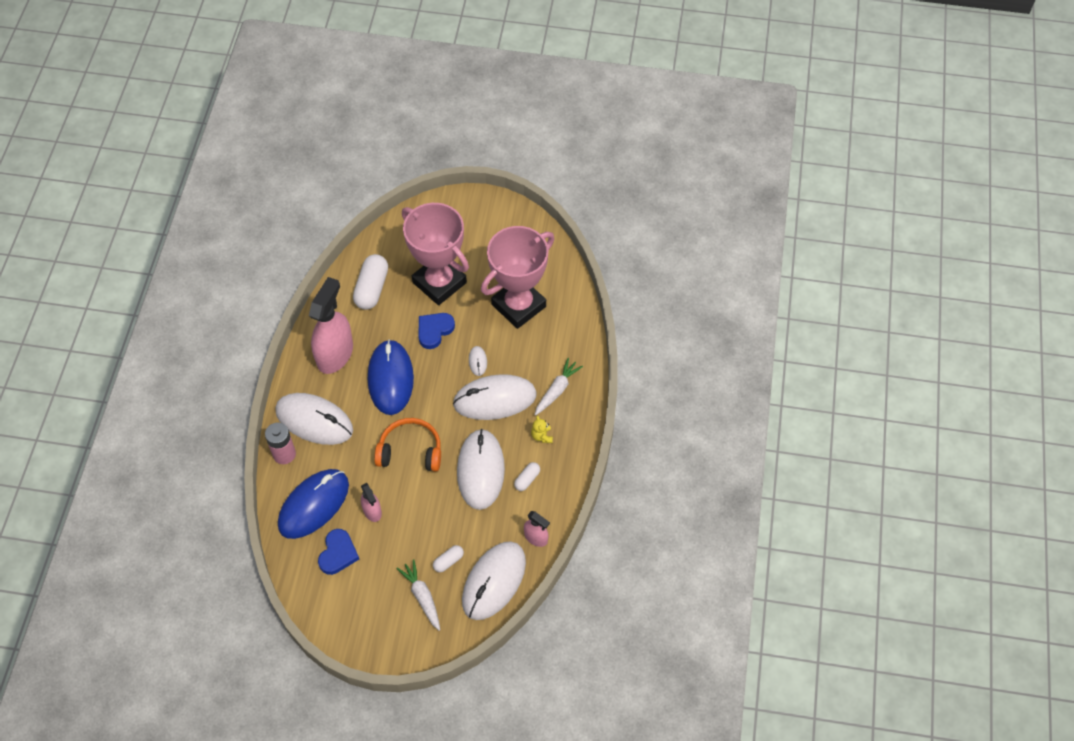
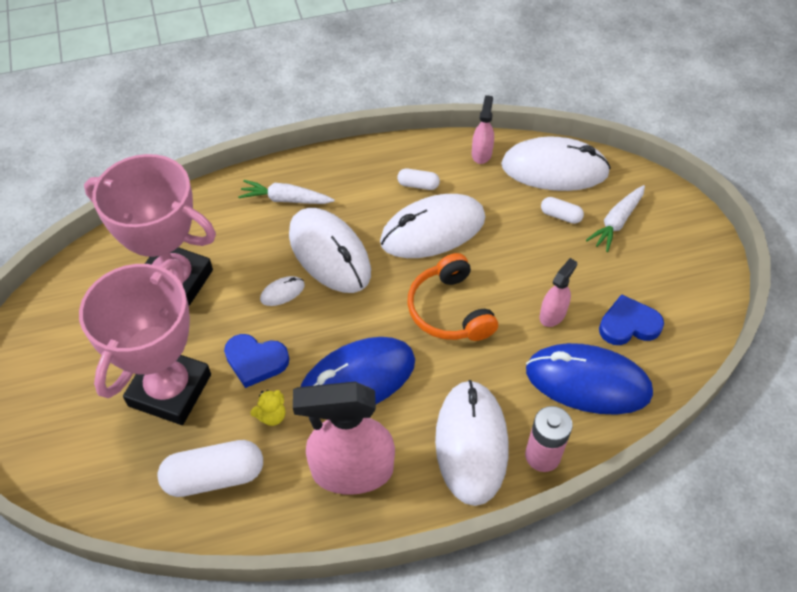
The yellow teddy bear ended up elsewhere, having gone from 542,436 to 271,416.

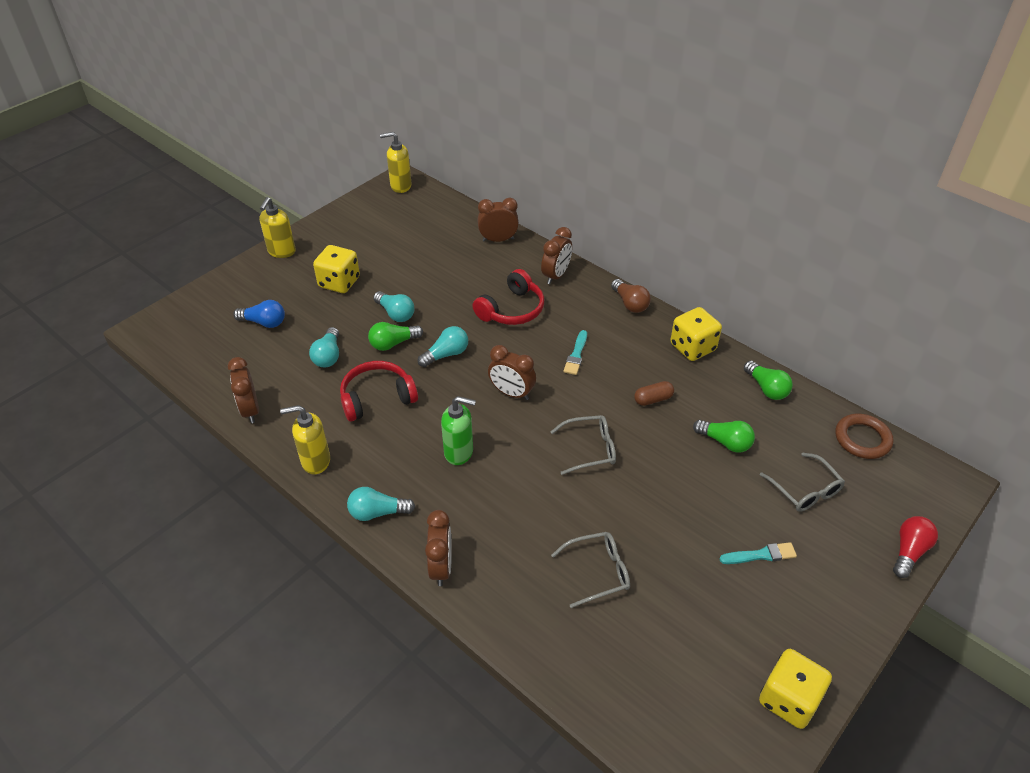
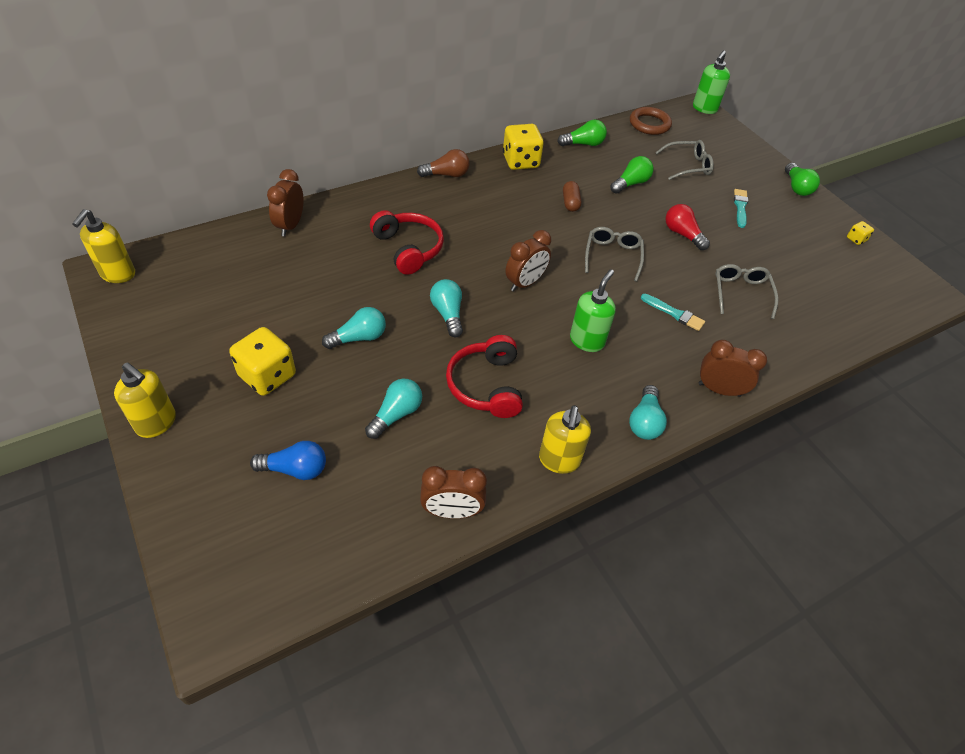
The second view lost the brown clock at 556,275.
The blue light bulb at 264,322 ended up facing another way, 60 degrees clockwise from before.
The green light bulb ended up elsewhere, having gone from 393,343 to 796,187.
The turquoise light bulb at 328,356 ended up facing another way, 75 degrees counterclockwise from before.
The turquoise brush ended up elsewhere, having gone from 576,355 to 674,313.
The red light bulb ended up elsewhere, having gone from 909,551 to 682,234.
The size of the yellow dice at 789,699 changed by a factor of 0.46.
The second view gained the green soap dispenser at 704,108.

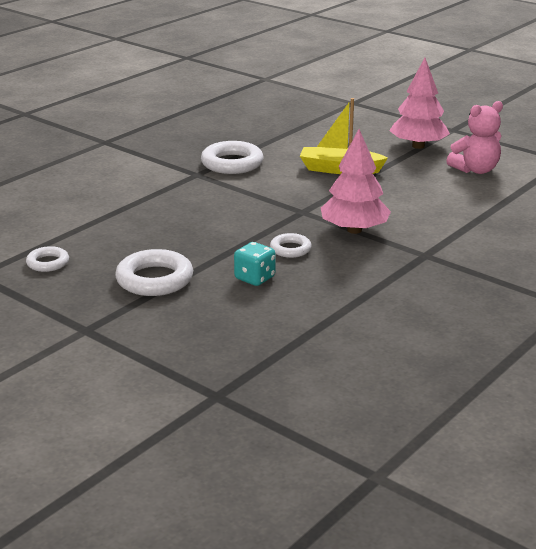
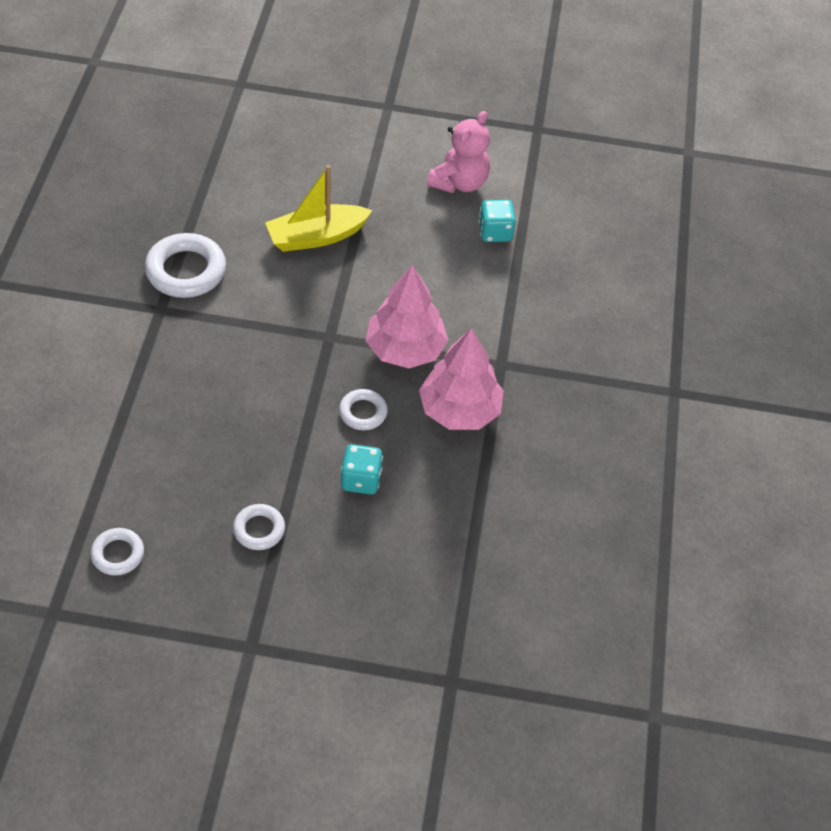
The pink tree ended up elsewhere, having gone from 418,146 to 459,410.
The size of the white ring at 154,279 changed by a factor of 0.57.
The second view gained the turquoise dice at 495,232.

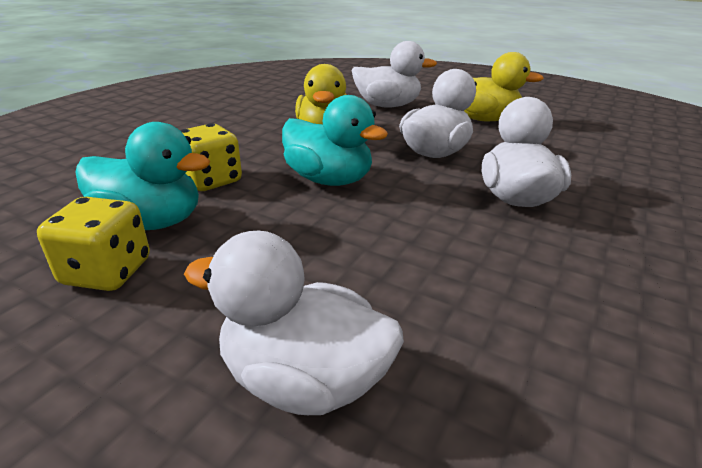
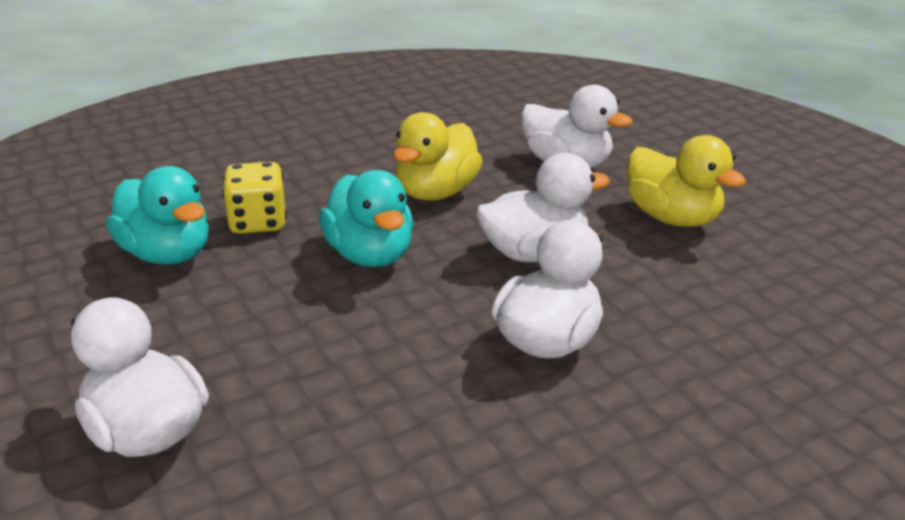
The second view lost the yellow dice at 107,272.

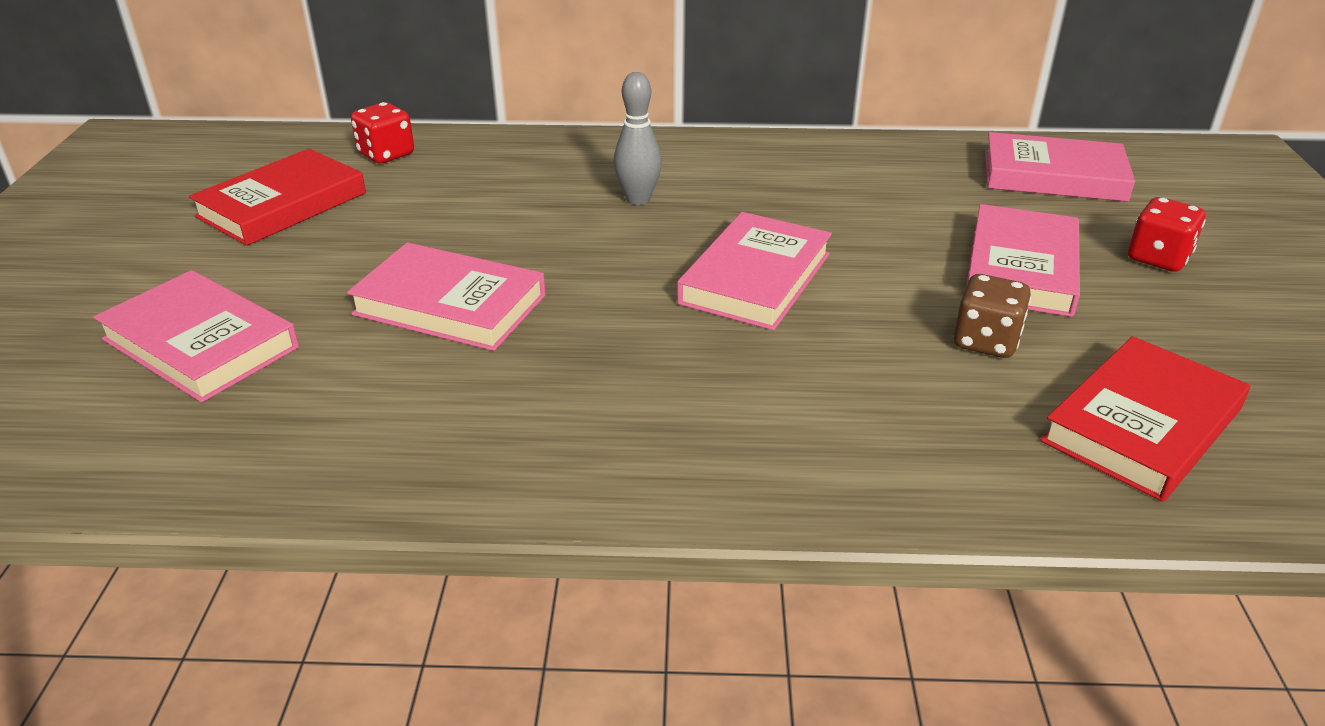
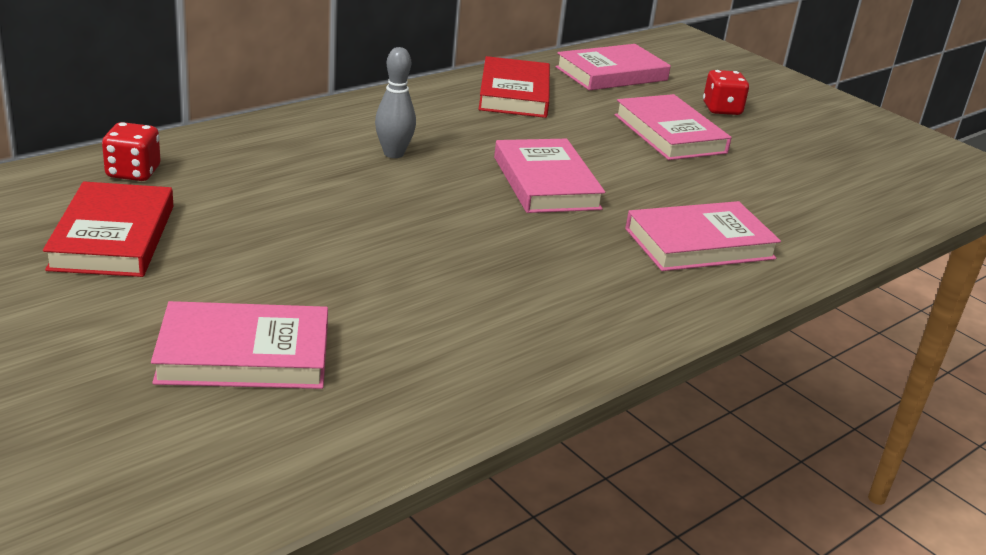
The pink book ended up elsewhere, having gone from 450,305 to 699,244.
The second view lost the brown dice at 985,341.
The red book ended up elsewhere, having gone from 1142,425 to 514,94.

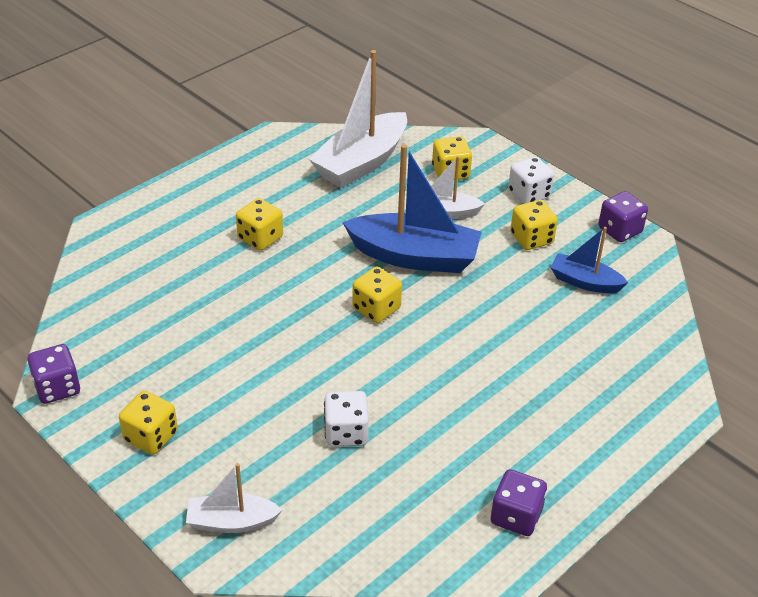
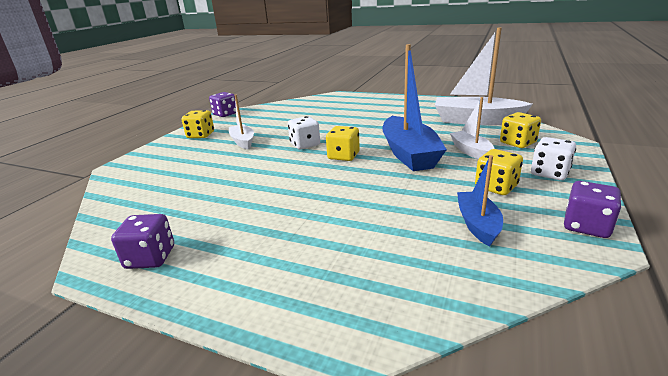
The second view lost the yellow dice at 260,238.
The white dice ended up elsewhere, having gone from 346,433 to 305,144.
The white boat ended up elsewhere, having gone from 231,522 to 243,142.

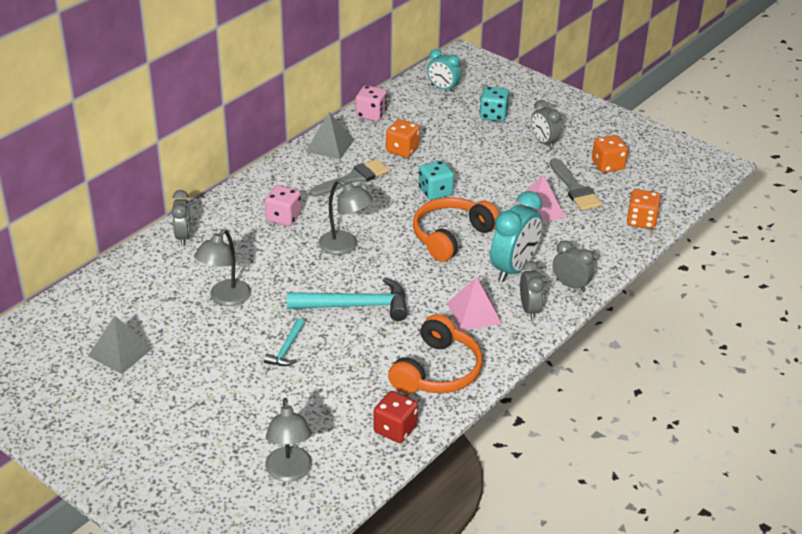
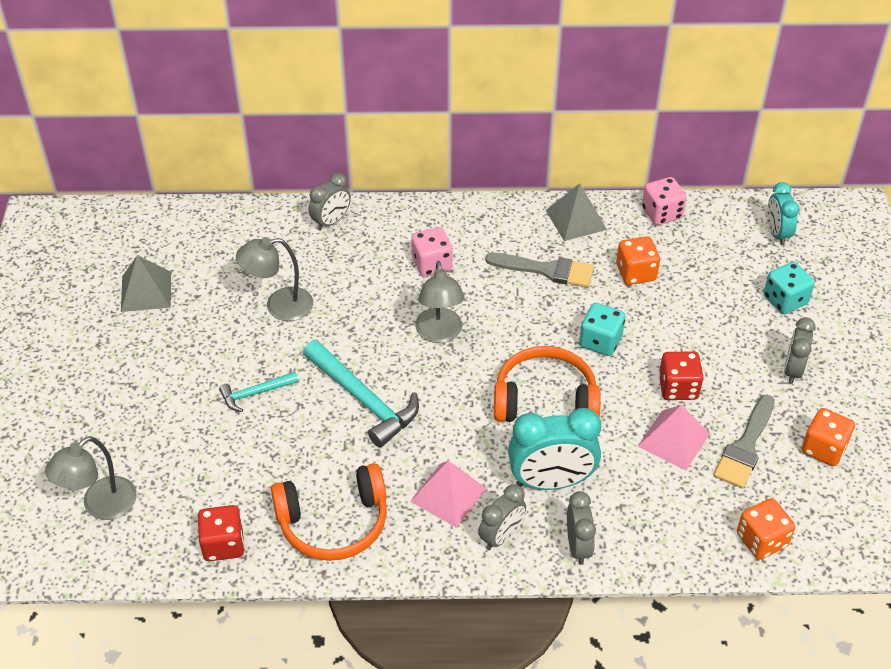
The second view gained the red dice at 678,388.

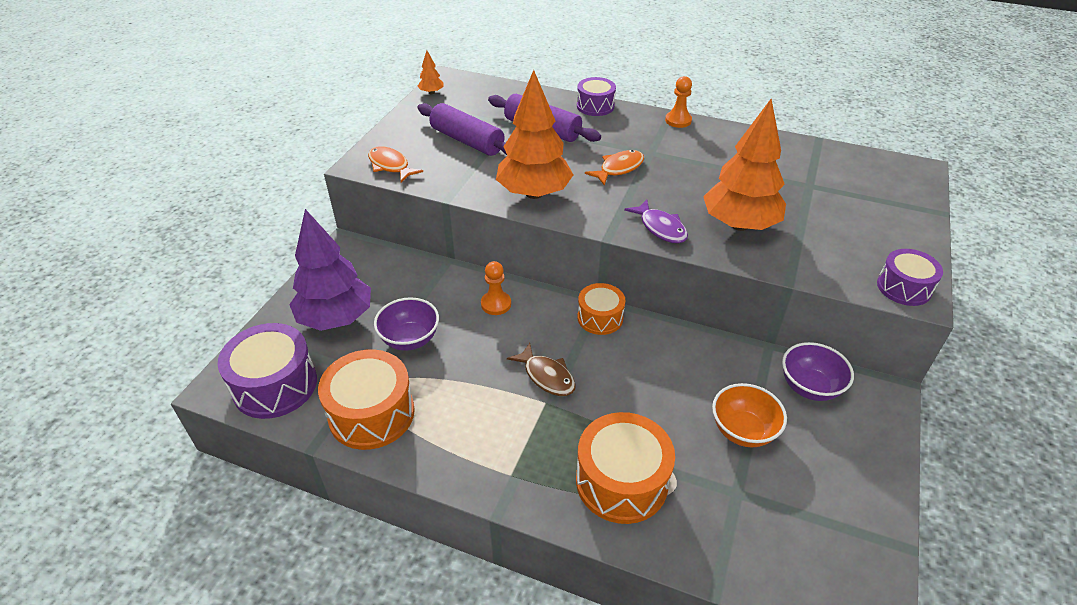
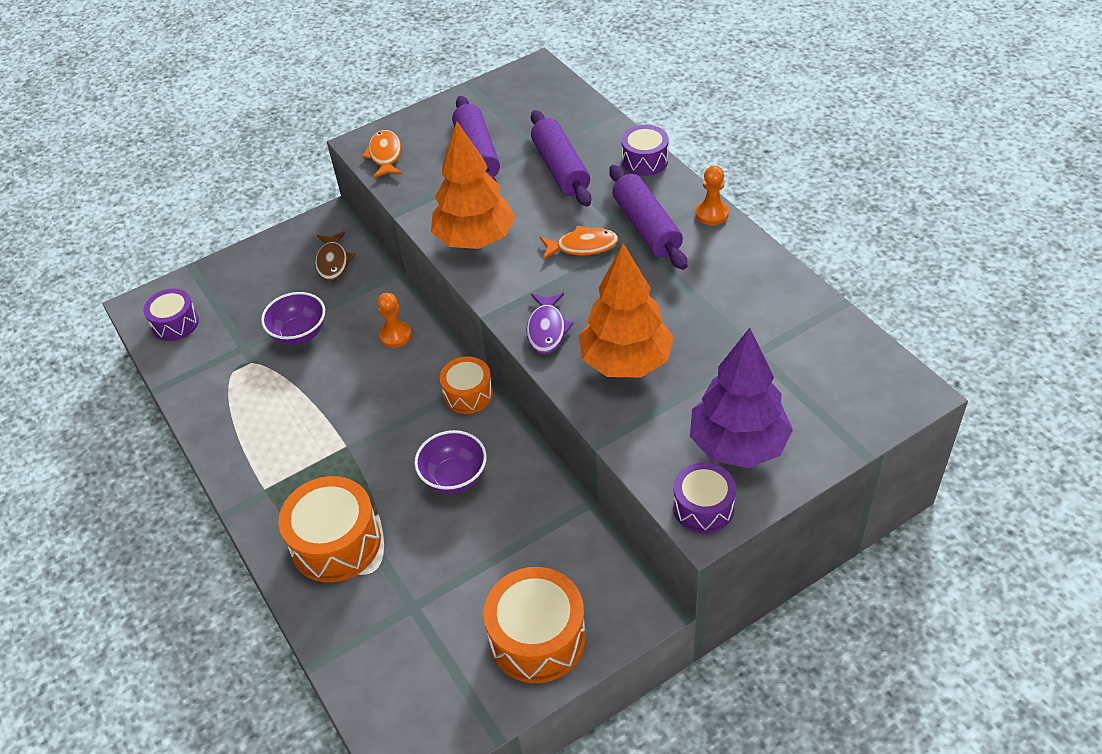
The second view lost the orange tree at 431,92.
The purple tree ended up elsewhere, having gone from 336,318 to 737,445.
The size of the purple drum at 275,385 changed by a factor of 0.61.
The purple bowl ended up elsewhere, having gone from 809,387 to 454,477.
The brown fish ended up elsewhere, having gone from 547,376 to 333,262.
The orange drum ended up elsewhere, having gone from 371,413 to 537,638.
The second view lost the orange bowl at 743,431.
The second view gained the purple rolling pin at 647,227.

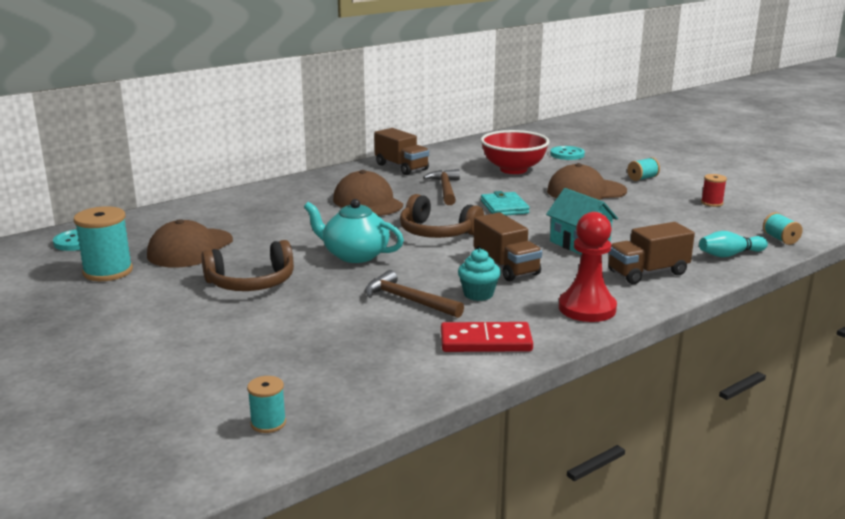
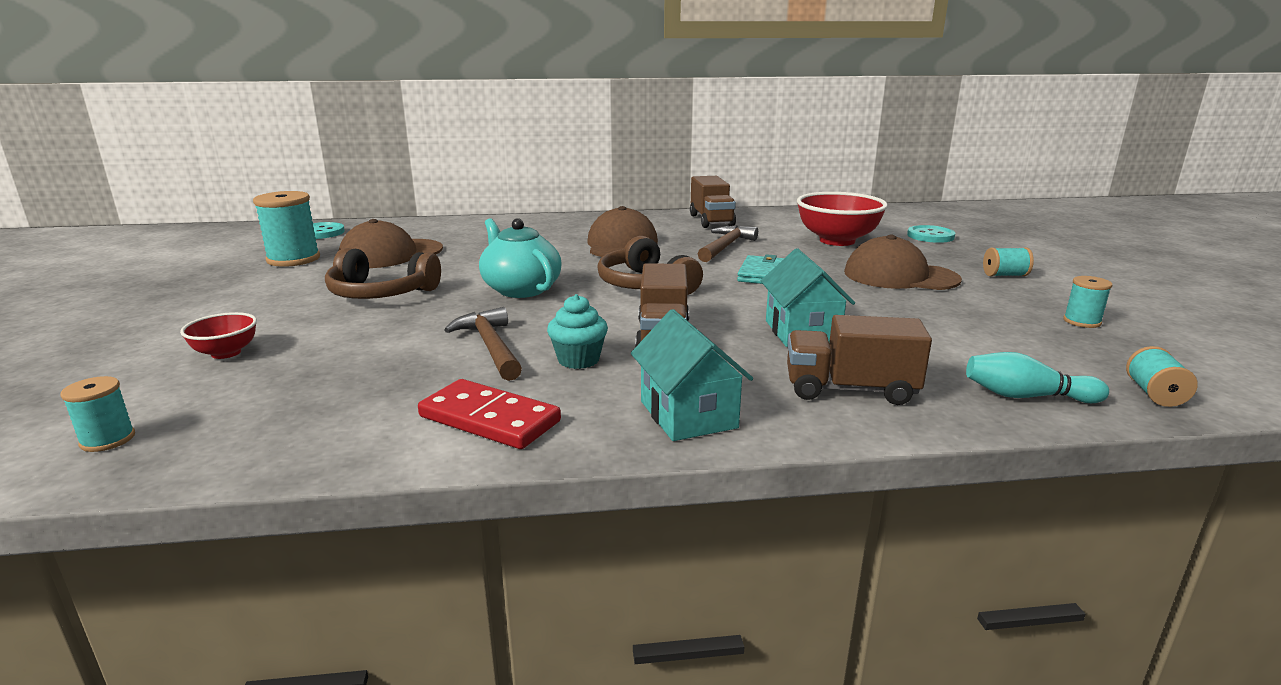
What was the red spool at 712,203 turned into the turquoise spool at 1082,321.
Where the red pawn stood at 587,308, the turquoise house came to stand at 688,414.
The second view gained the red bowl at 226,353.

